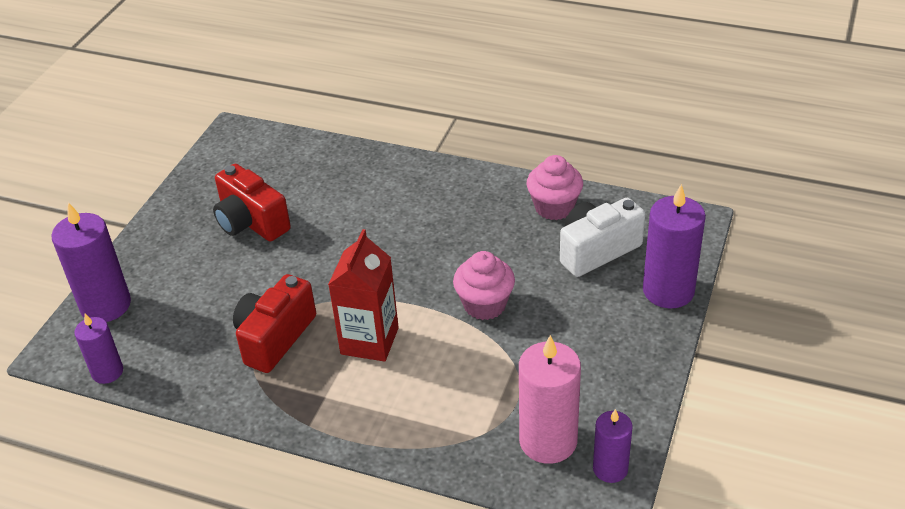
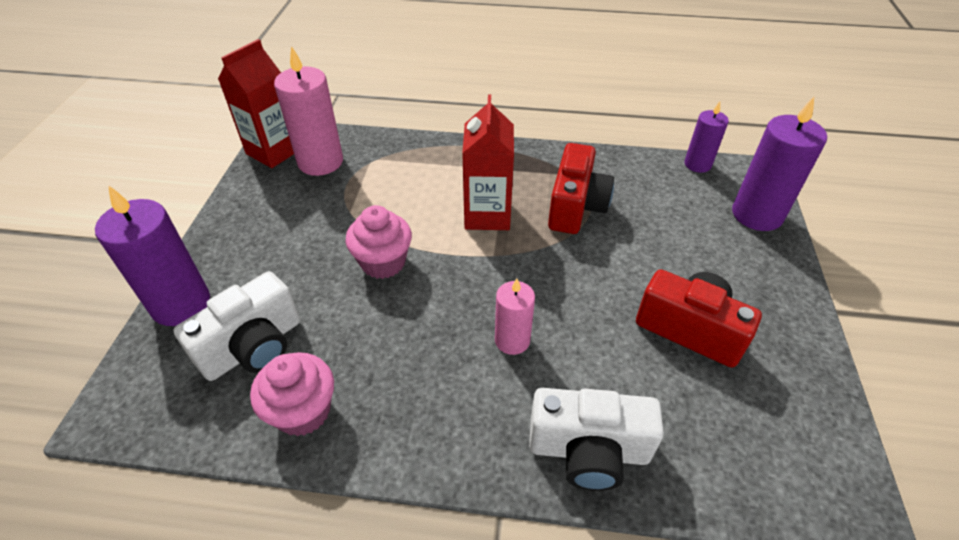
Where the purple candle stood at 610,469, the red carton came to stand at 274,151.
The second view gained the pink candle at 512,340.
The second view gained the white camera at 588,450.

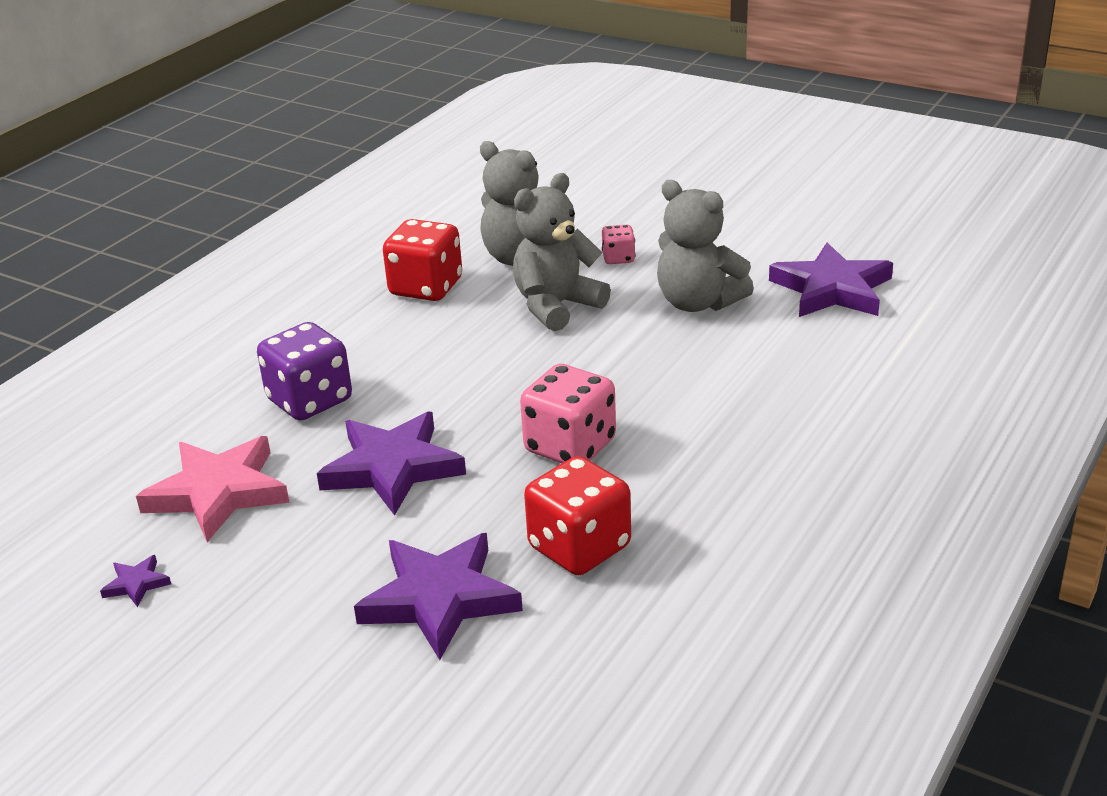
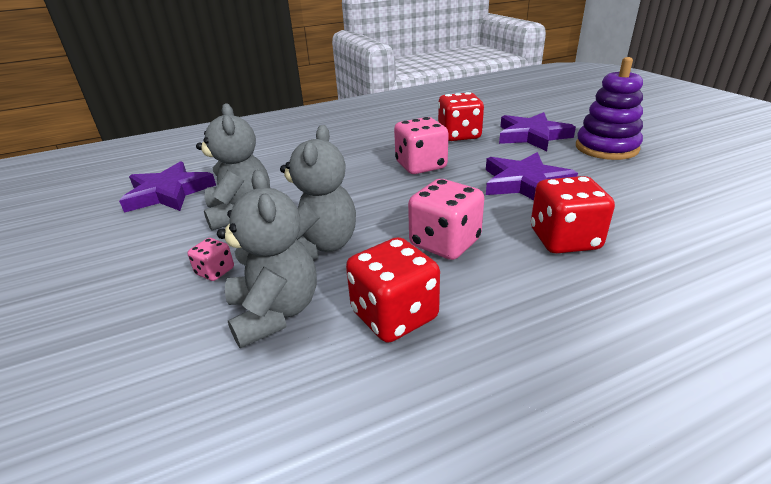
The grey teddy bear at 556,306 ended up facing another way, 75 degrees counterclockwise from before.
What was the purple dice at 310,400 turned into the red dice at 564,239.
The second view lost the pink star at 218,493.
The second view lost the purple star at 136,584.
The second view gained the purple stacking toy at 606,148.
The second view gained the pink dice at 445,243.

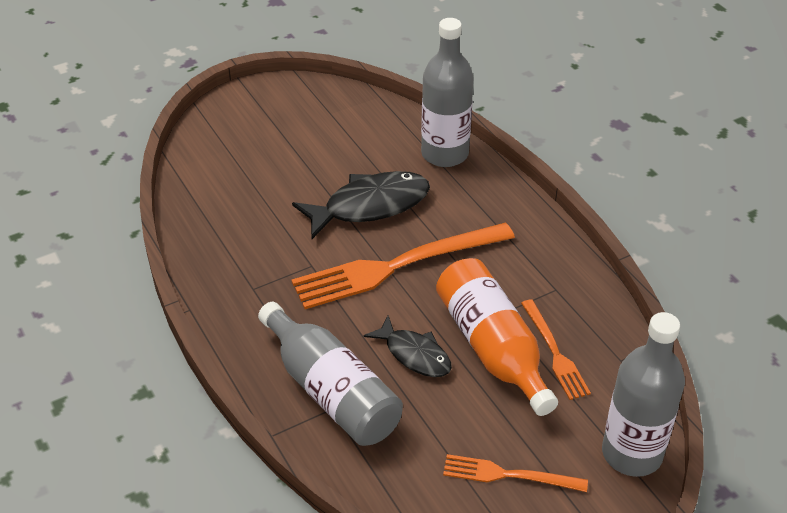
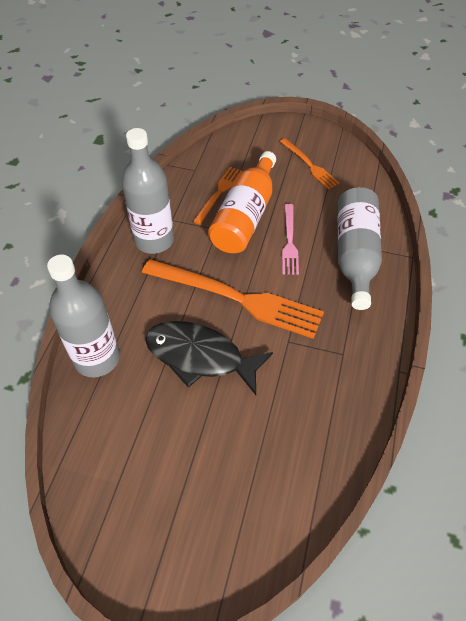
The grey bottle ended up elsewhere, having gone from 632,453 to 154,240.
Where the black fish stood at 414,354, the pink fork came to stand at 289,241.

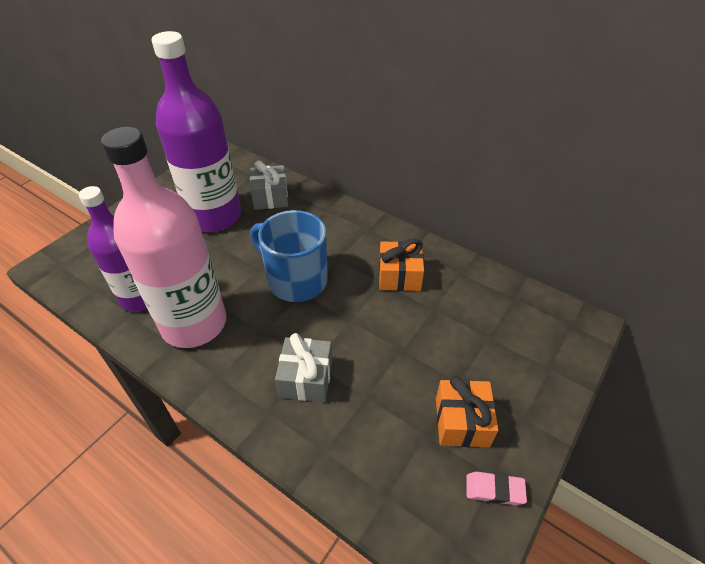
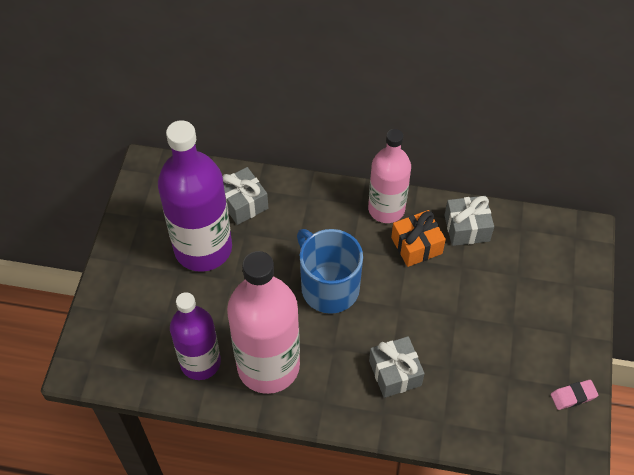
The blue mug at 295,280 ended up facing another way, 45 degrees clockwise from before.
The second view lost the orange gift at 461,422.
The second view gained the pink bottle at 386,209.
The second view gained the grey gift at 466,228.

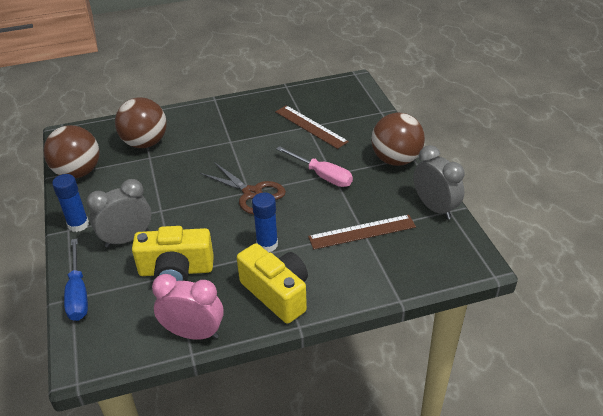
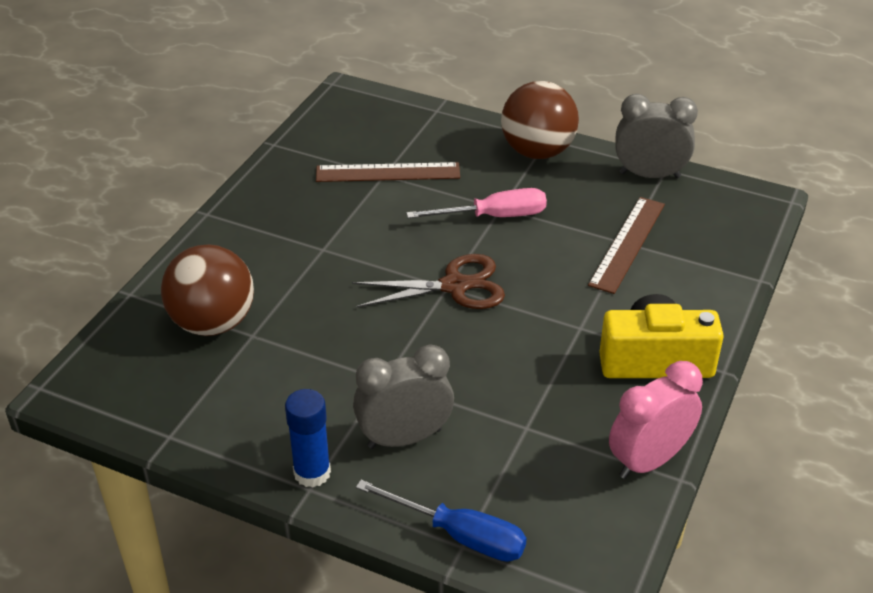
The second view lost the brown ball at 78,172.
The grey clock at 127,239 ended up facing another way, 60 degrees clockwise from before.
The second view lost the blue glue stick at 267,244.
The second view lost the yellow camera at 176,270.

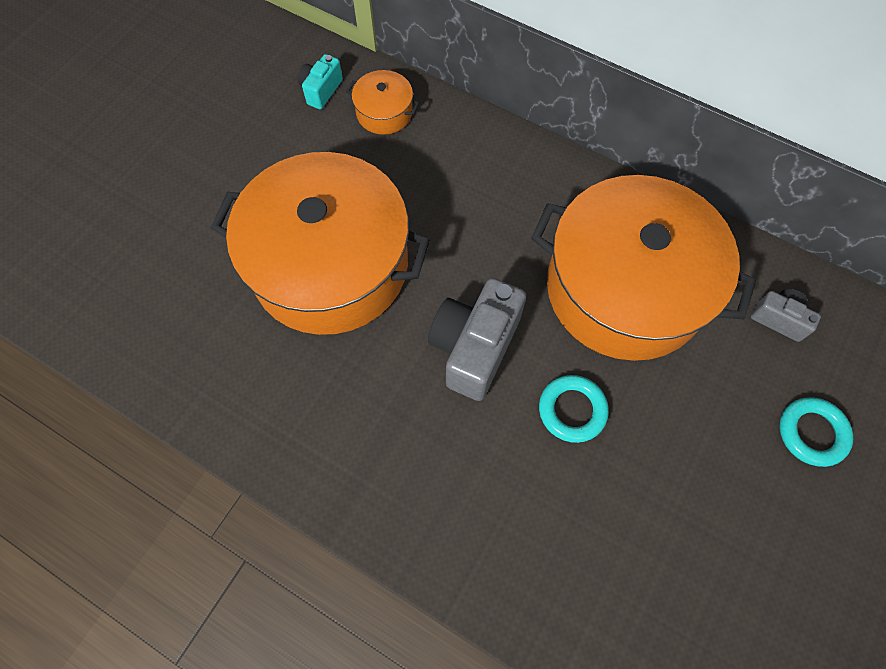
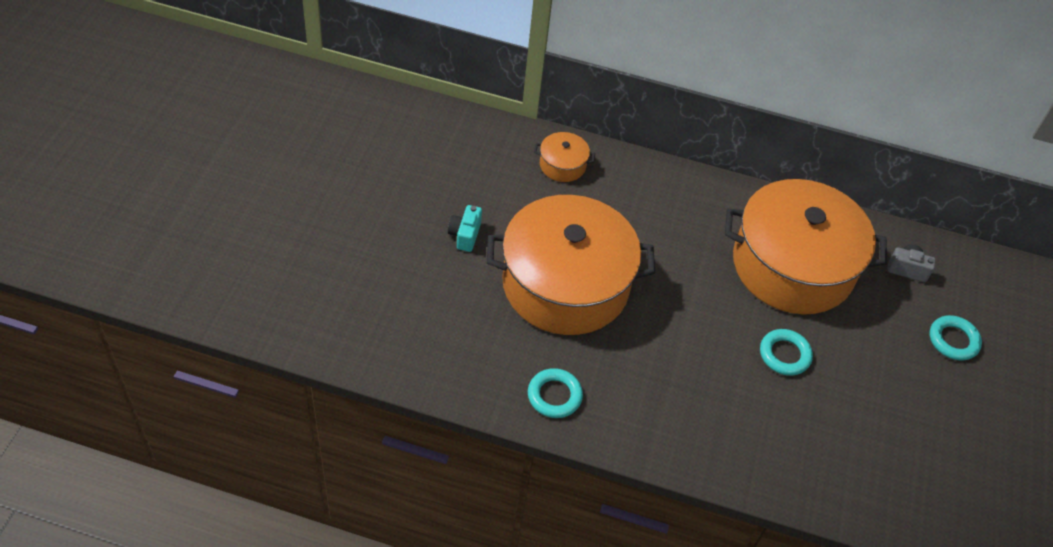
The turquoise camera ended up elsewhere, having gone from 321,90 to 465,235.
The second view lost the grey camera at 474,348.
The second view gained the turquoise ring at 554,396.

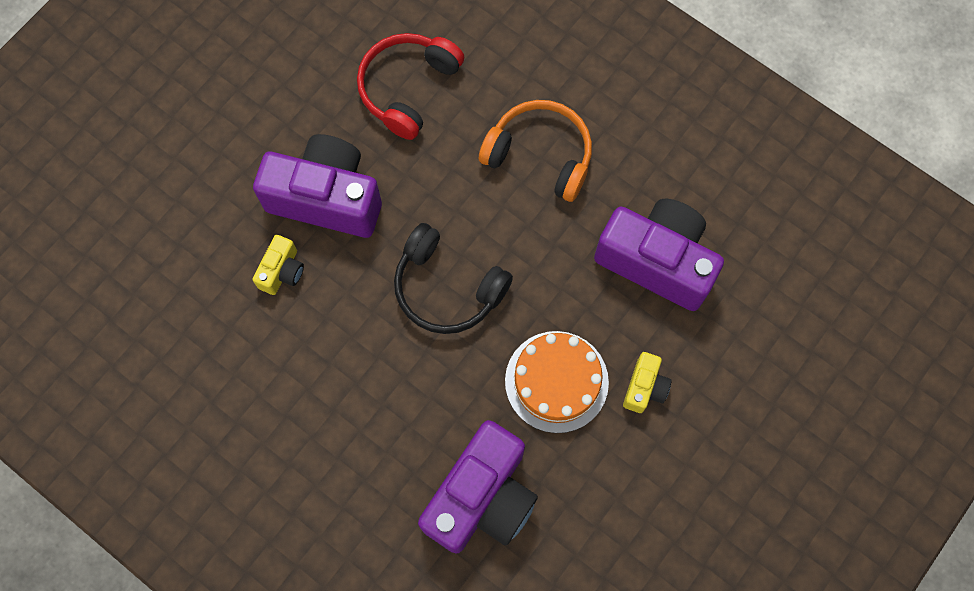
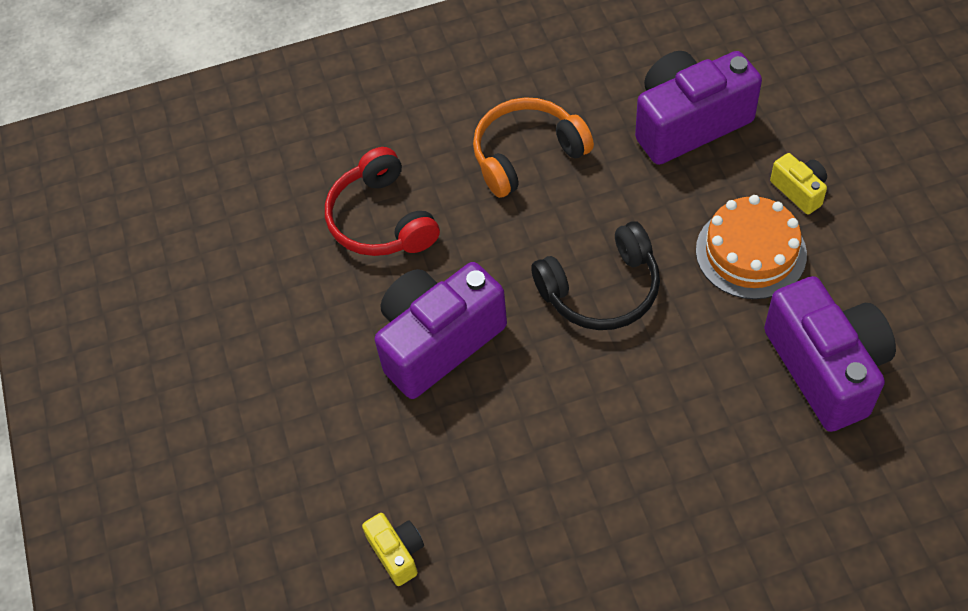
The yellow camera ended up elsewhere, having gone from 282,271 to 397,552.

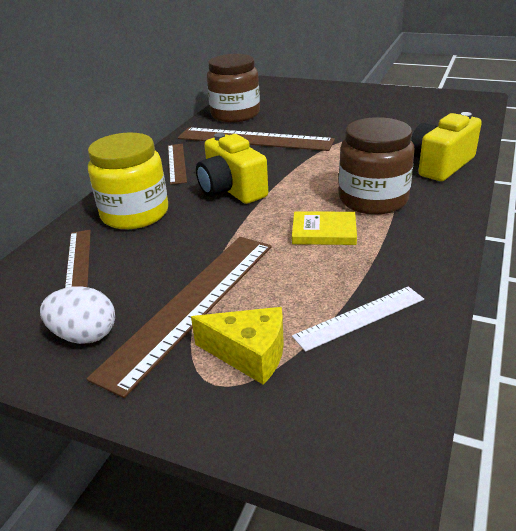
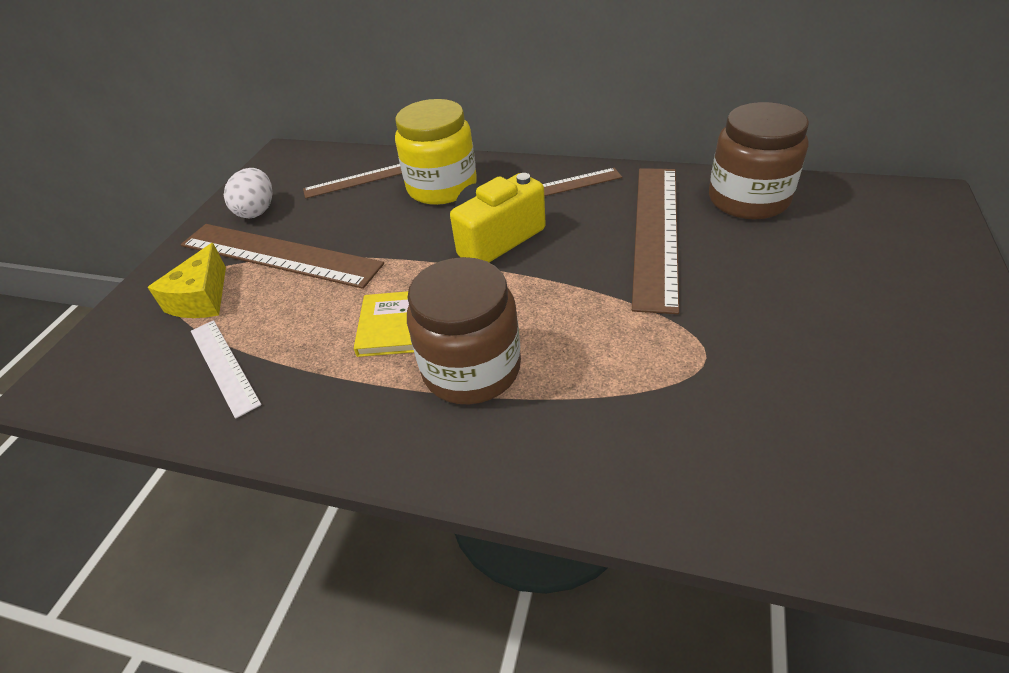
The second view lost the yellow camera at 440,165.

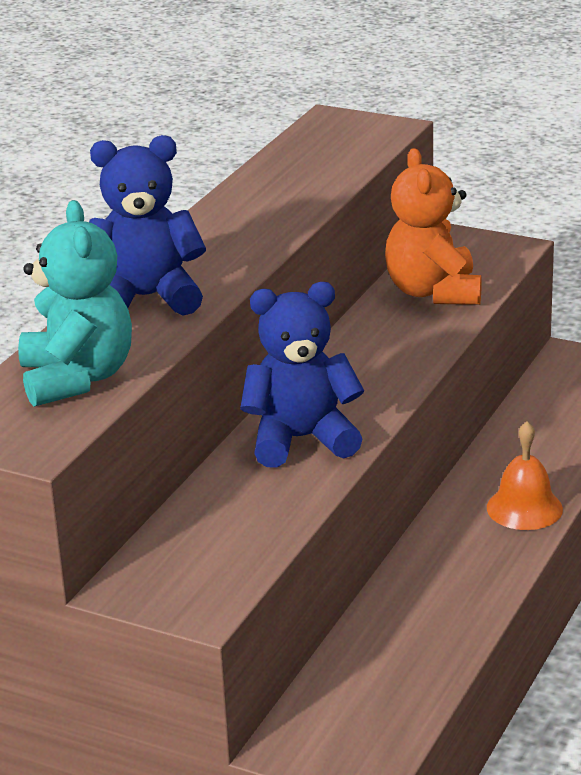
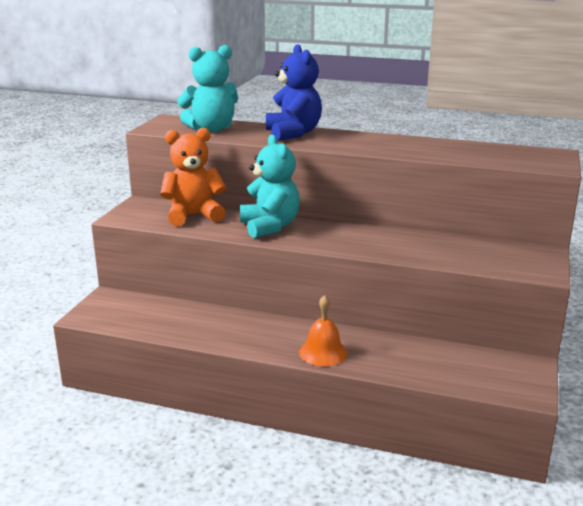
The orange teddy bear ended up elsewhere, having gone from 433,292 to 193,215.
What was the blue teddy bear at 301,439 turned into the turquoise teddy bear at 270,227.

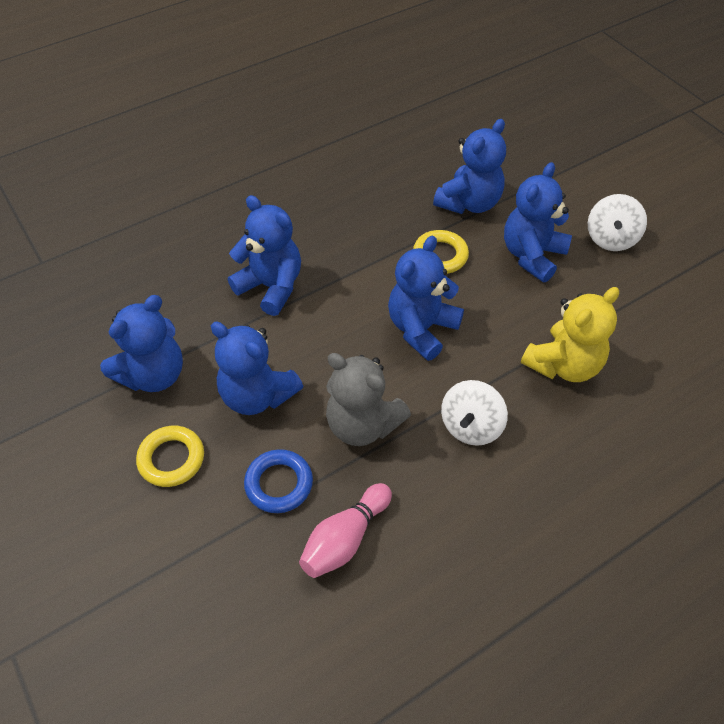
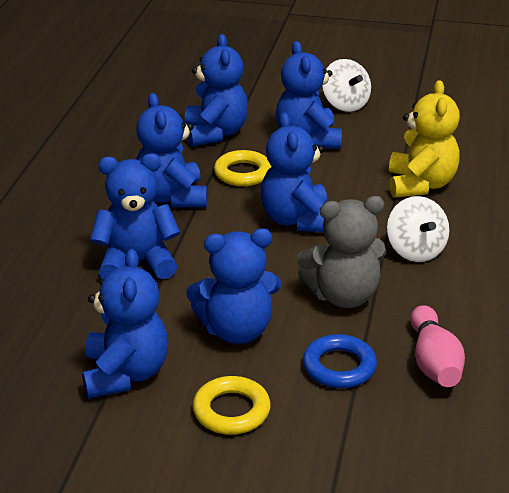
The second view gained the blue teddy bear at 172,197.

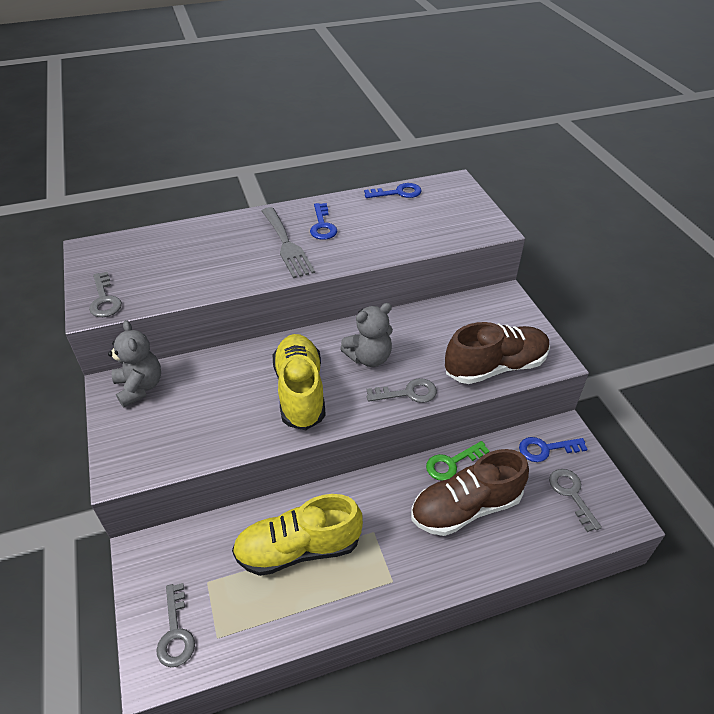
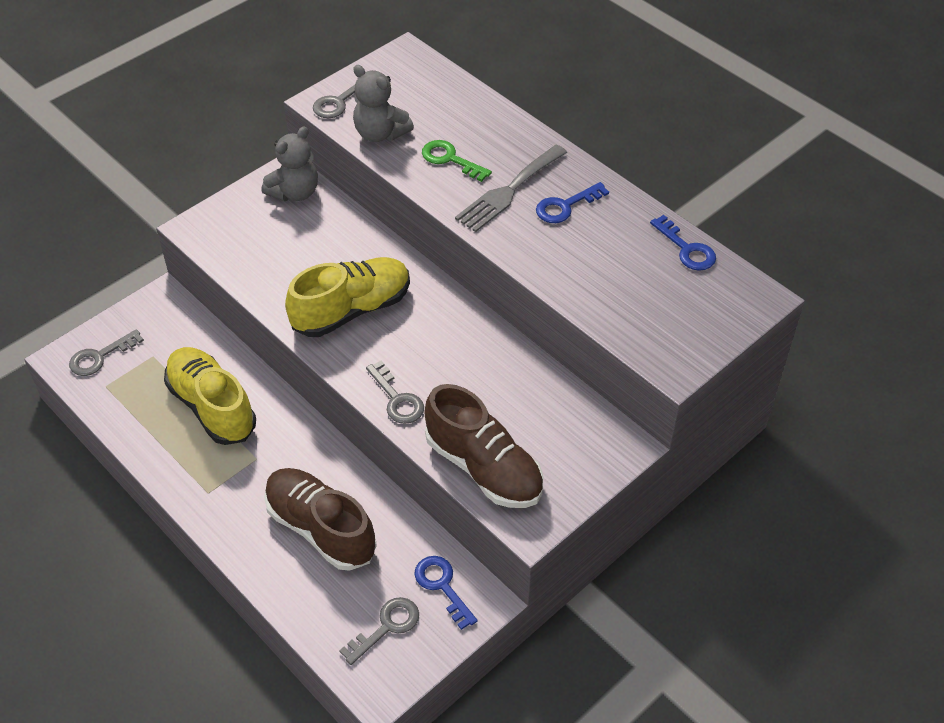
The grey teddy bear ended up elsewhere, having gone from 369,357 to 380,133.
The green key ended up elsewhere, having gone from 451,463 to 450,159.

